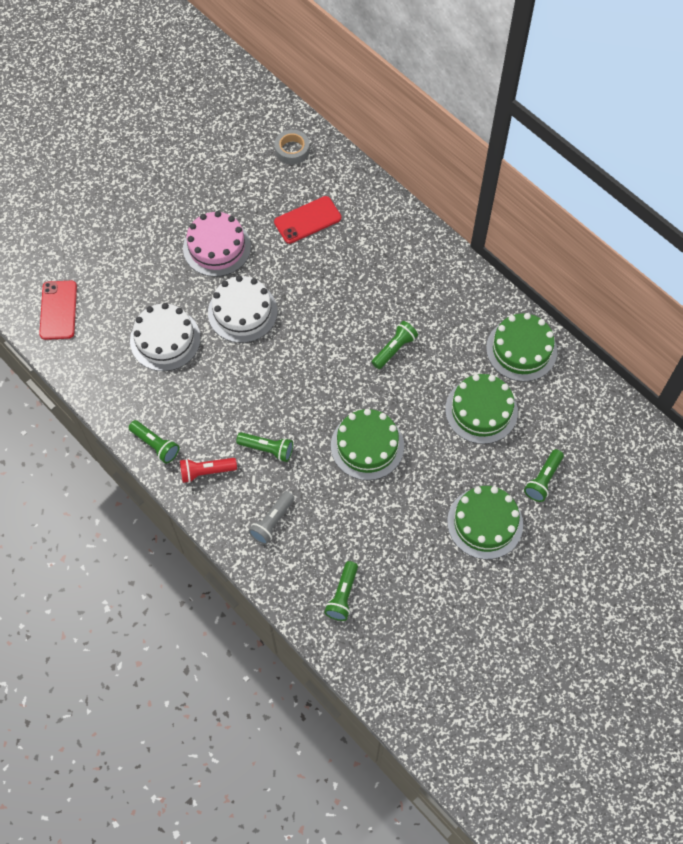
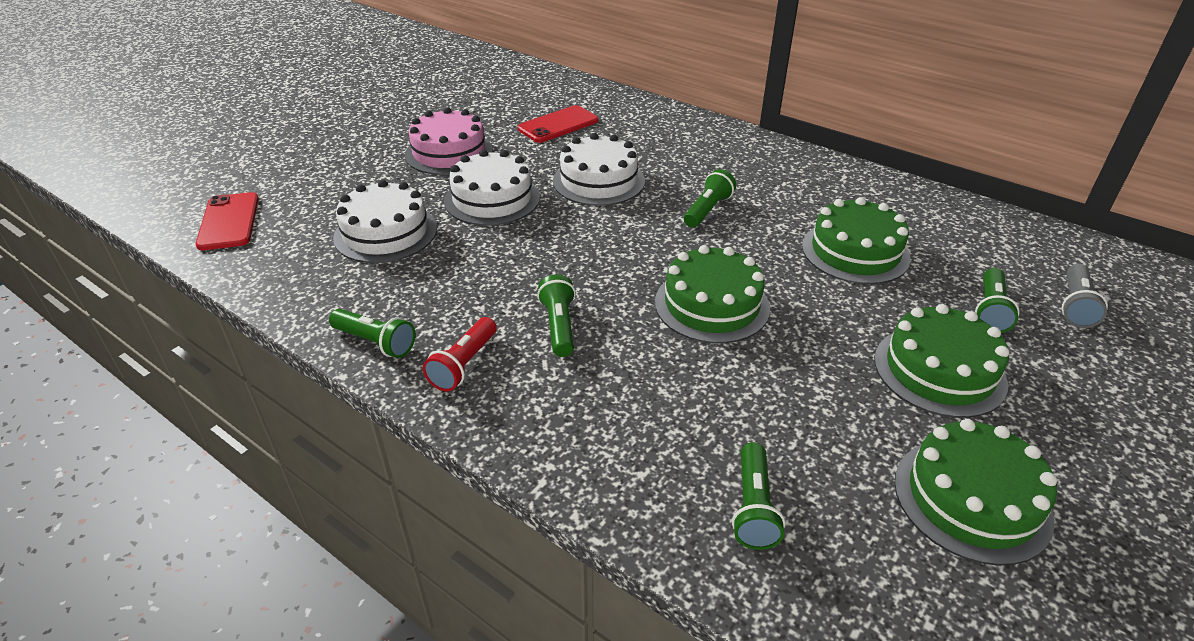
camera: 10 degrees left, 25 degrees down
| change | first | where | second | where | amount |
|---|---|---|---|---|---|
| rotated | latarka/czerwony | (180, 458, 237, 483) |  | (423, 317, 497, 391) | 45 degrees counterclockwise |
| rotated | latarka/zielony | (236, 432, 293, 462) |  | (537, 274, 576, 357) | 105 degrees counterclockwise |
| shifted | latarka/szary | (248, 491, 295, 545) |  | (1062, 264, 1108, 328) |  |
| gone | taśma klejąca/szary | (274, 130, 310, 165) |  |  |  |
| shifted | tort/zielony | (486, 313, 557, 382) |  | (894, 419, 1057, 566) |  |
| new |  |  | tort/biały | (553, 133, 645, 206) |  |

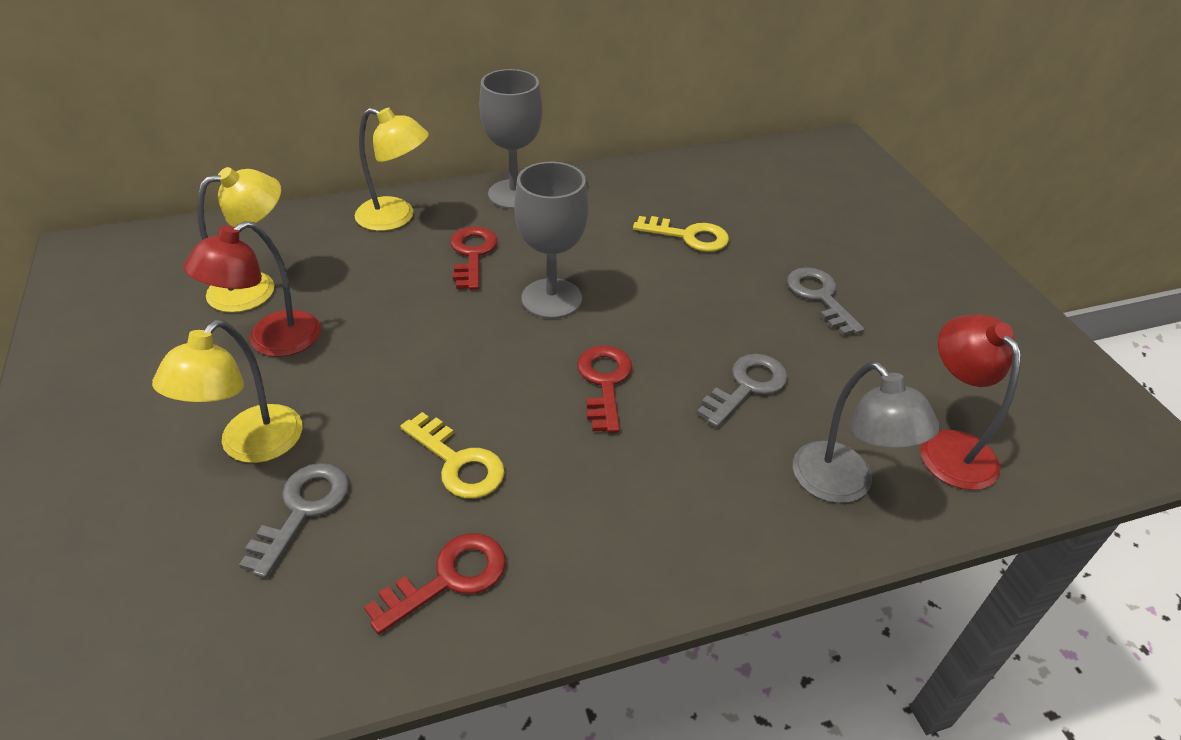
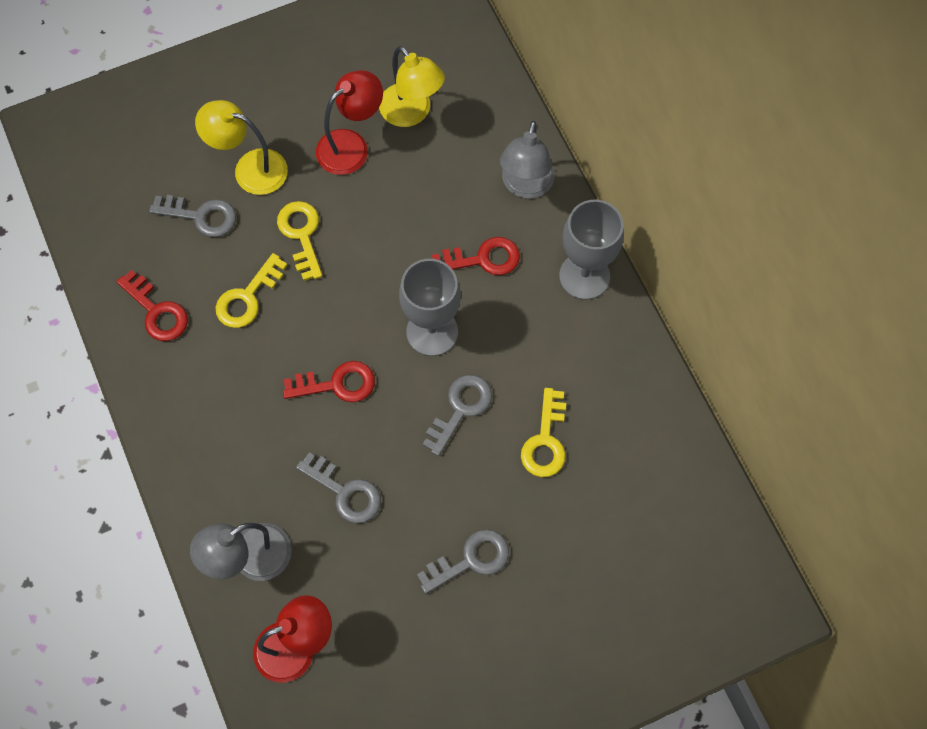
camera: 85 degrees right, 25 degrees up
| change | first | where | second | where | amount |
|---|---|---|---|---|---|
| rotated | lampka/czerwony | (183, 221, 321, 357) |  | (316, 70, 383, 175) | 105 degrees clockwise |
| repainted | lampka/żółty | (355, 108, 429, 231) | lampka/szary | (500, 121, 555, 198) |  |
| new |  |  | klucz/żółty | (277, 201, 322, 281) |  |
| new |  |  | klucz/szary | (423, 375, 492, 456) |  |

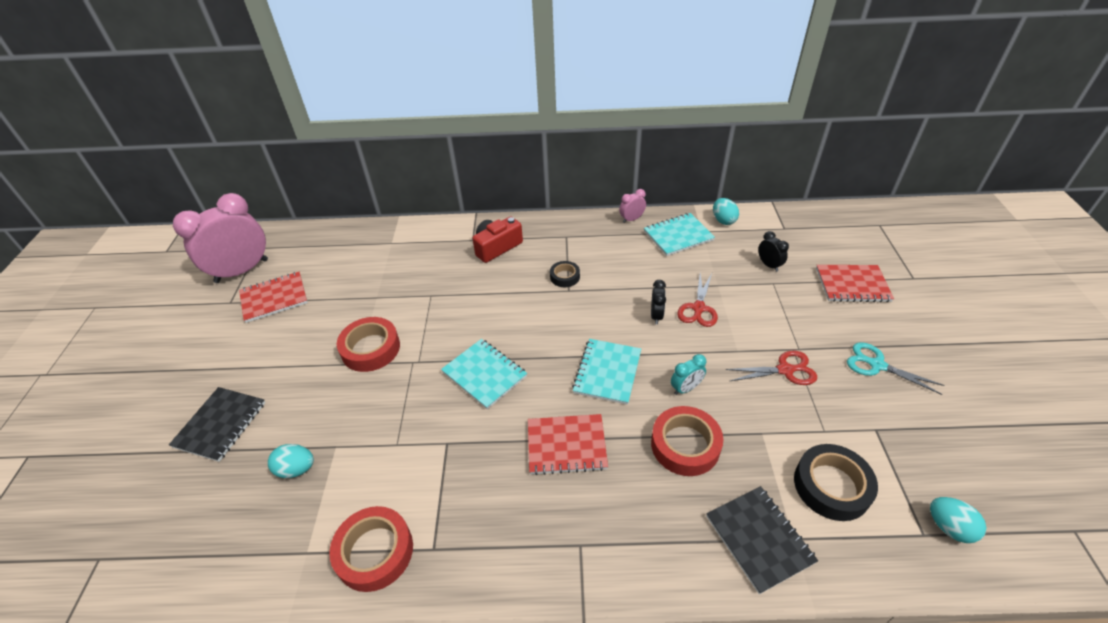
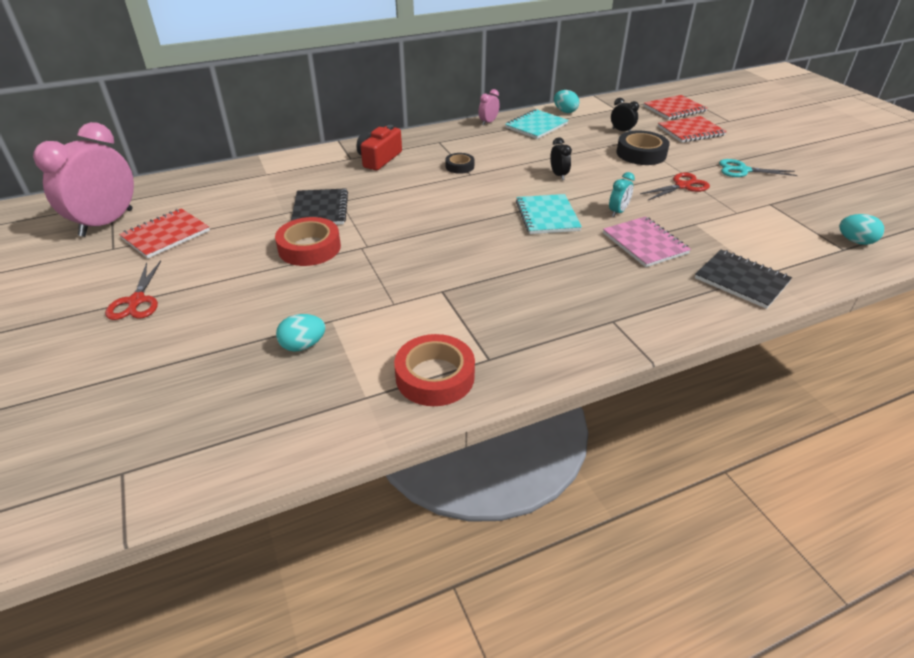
camera: 25 degrees left, 5 degrees down
| change | first | where | second | where | amount |
|---|---|---|---|---|---|
| shifted | zeszyt/czarny | (169, 387, 265, 462) |  | (291, 188, 348, 225) |  |
| gone | zeszyt/turkusowy | (441, 339, 527, 409) |  |  |  |
| shifted | zeszyt/czerwony | (528, 414, 608, 475) |  | (644, 95, 707, 120) |  |
| swapped | taśma klejąca/czerwony | (651, 406, 723, 476) | zeszyt/różowy | (603, 216, 691, 267) |  |
| shifted | nożyczki/czerwony | (677, 274, 718, 327) |  | (105, 261, 161, 320) |  |
| shifted | taśma klejąca/czarny | (794, 444, 878, 521) |  | (616, 130, 670, 165) |  |

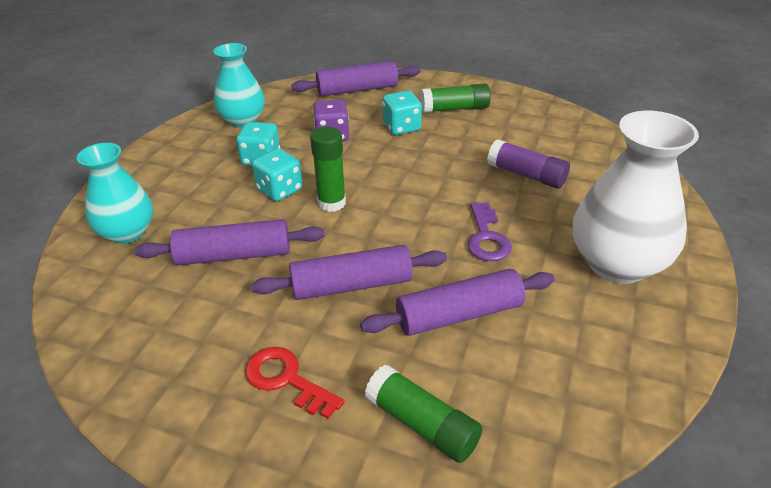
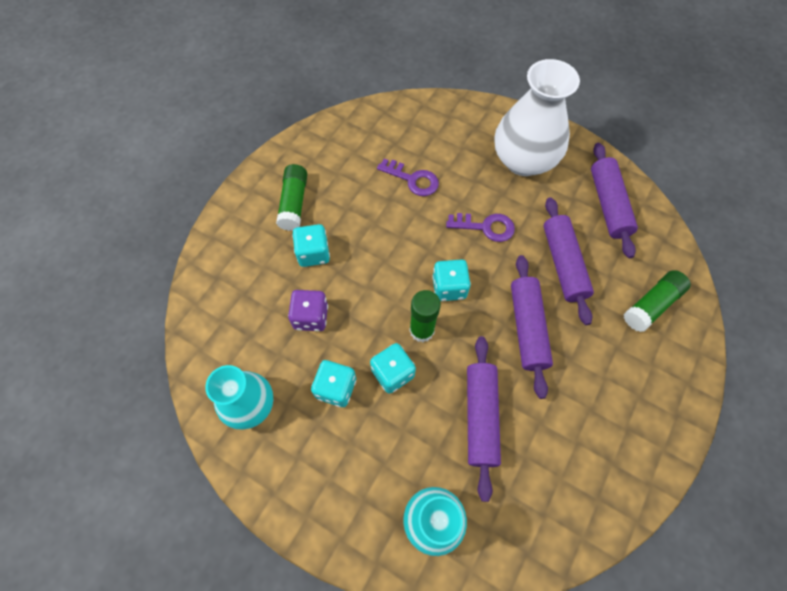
camera: 80 degrees left, 25 degrees up
| change | first | where | second | where | amount |
|---|---|---|---|---|---|
| gone | klucz/czerwony | (245, 347, 345, 419) |  |  |  |
| shifted | wałek do ciasta/fioletowy | (291, 61, 421, 96) |  | (591, 143, 638, 258) |  |
| swapped | klej w sztyfcie/fioletowy | (487, 139, 570, 189) | klucz/fioletowy | (377, 159, 439, 196) |  |
| new |  |  | kostka do gry/turkusowy | (432, 259, 471, 301) |  |

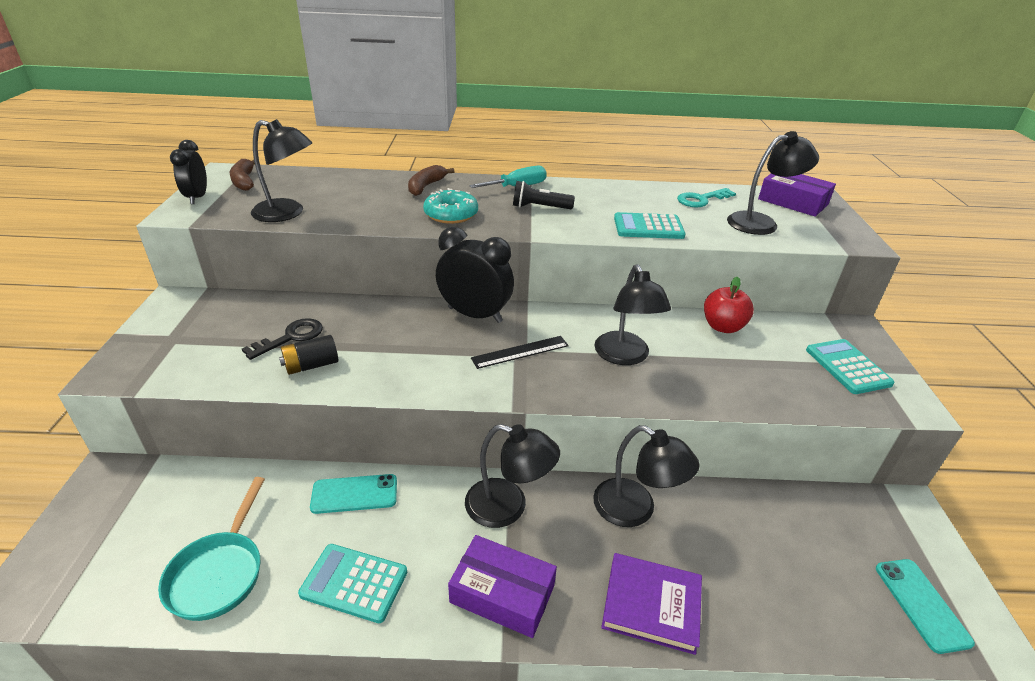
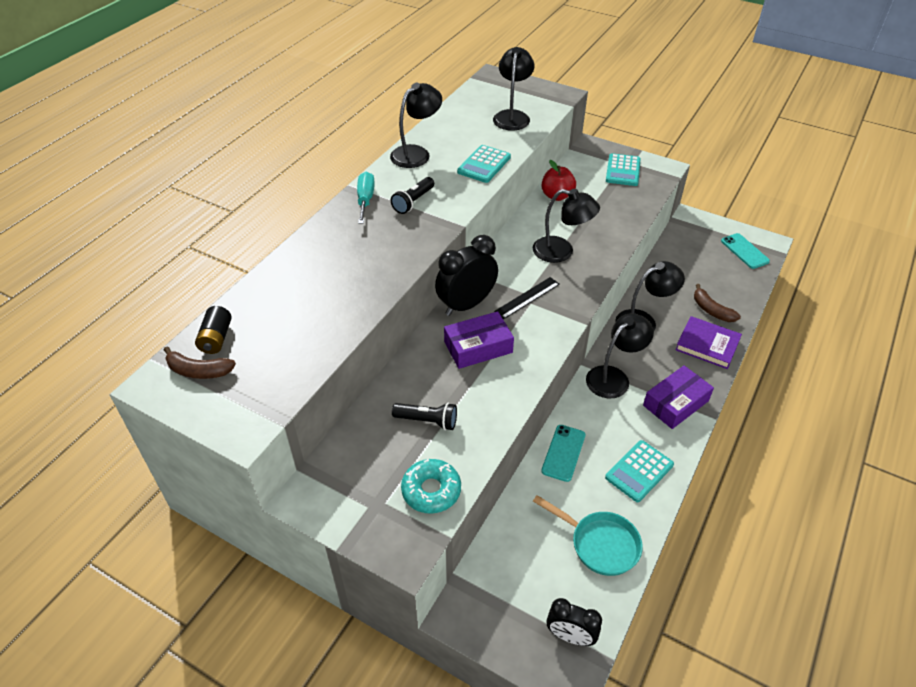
camera: 60 degrees left, 10 degrees up
| change | first | where | second | where | amount |
|---|---|---|---|---|---|
| shifted | budzik/czarny | (170, 140, 207, 204) |  | (547, 598, 602, 646) |  |
| swapped | klucz/czarny | (242, 318, 323, 360) | latarka/czarny | (392, 403, 457, 430) |  |
| shifted | lampka/czarny | (251, 119, 312, 222) |  | (390, 83, 442, 168) |  |
| shifted | bateria/czarny | (279, 335, 338, 375) |  | (195, 306, 232, 354) |  |
| shifted | banan/brązowy | (408, 165, 455, 196) |  | (694, 284, 741, 322) |  |
| shifted | donut/turkusowy | (423, 188, 478, 224) |  | (401, 459, 461, 513) |  |
| rotated | linijka/czarny | (471, 336, 569, 369) |  | (494, 277, 560, 319) | 45 degrees clockwise |
| rotated | książka/fioletowy | (601, 553, 702, 655) |  | (675, 316, 742, 369) | 75 degrees clockwise |
| gone | klucz/turkusowy | (677, 188, 736, 207) |  |  |  |
| shifted | pudełko/fioletowy | (758, 173, 836, 217) |  | (444, 311, 514, 369) |  |
| rotated | kalkulator/turkusowy | (806, 339, 895, 394) |  | (606, 153, 641, 186) | 90 degrees counterclockwise |
| rotated | telefon/turkusowy | (876, 559, 975, 654) |  | (721, 233, 770, 269) | 45 degrees clockwise |

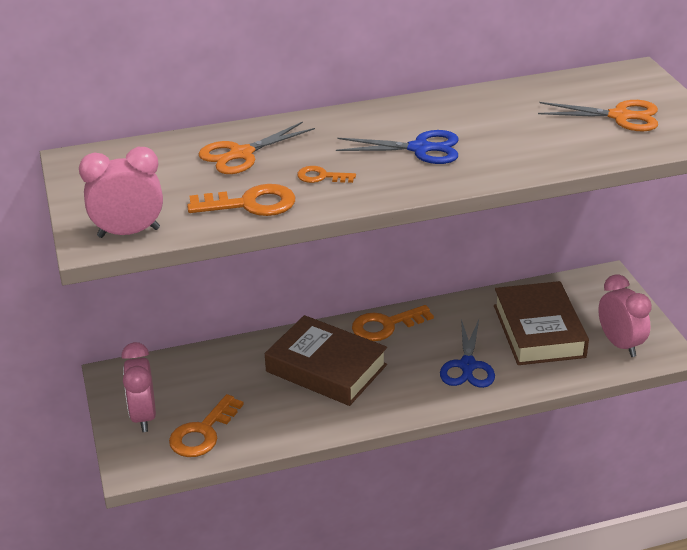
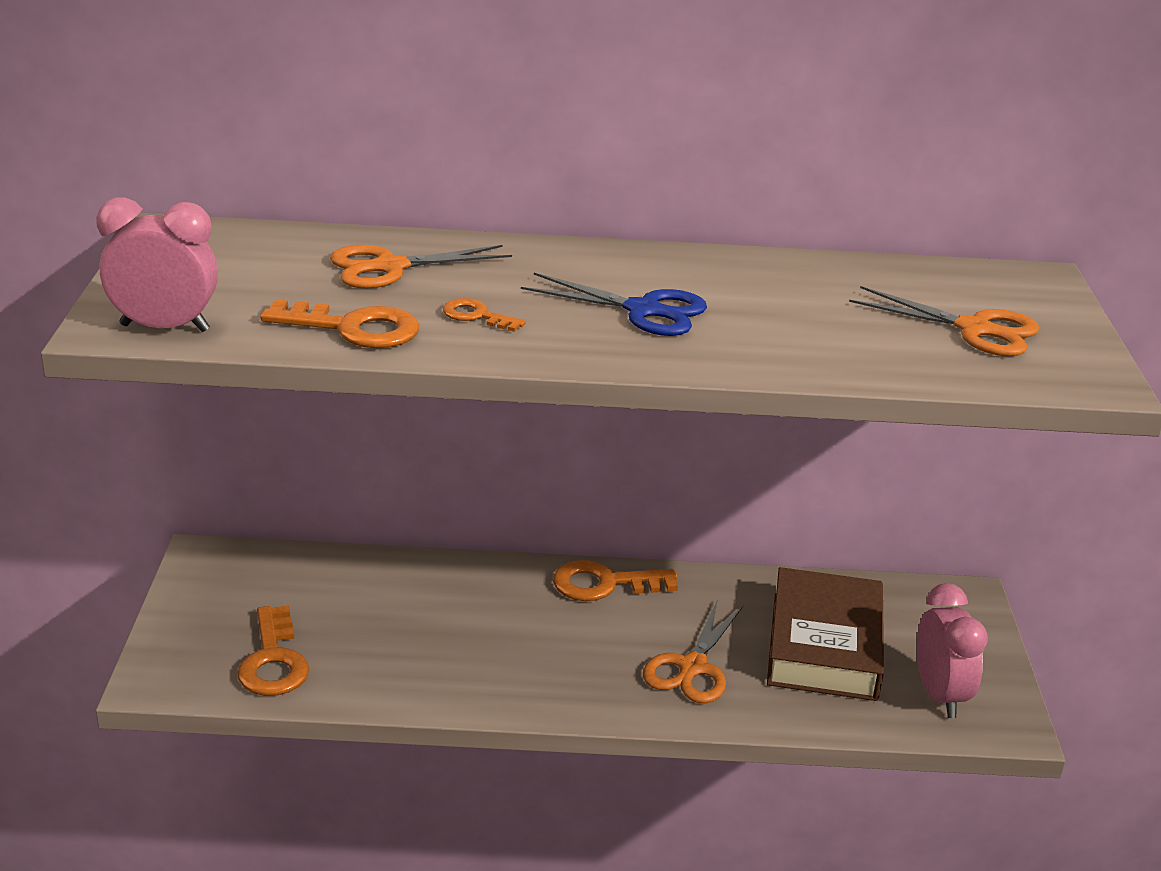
camera: 15 degrees right, 5 degrees down
| change | first | where | second | where | amount |
|---|---|---|---|---|---|
| gone | budzik/różowy | (121, 342, 156, 432) |  |  |  |
| rotated | klucz/pomarańczowy | (169, 394, 244, 457) |  | (237, 606, 309, 696) | 60 degrees counterclockwise |
| gone | książka/brązowy | (265, 315, 387, 406) |  |  |  |
| repainted | nożyczki/niebieski | (440, 319, 495, 388) | nożyczki/pomarańczowy | (643, 601, 743, 703) |  |

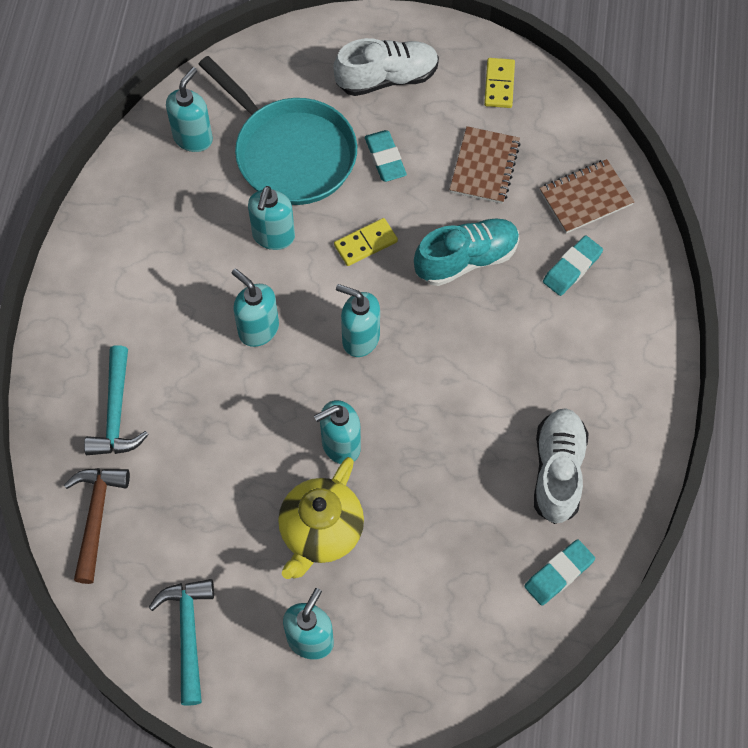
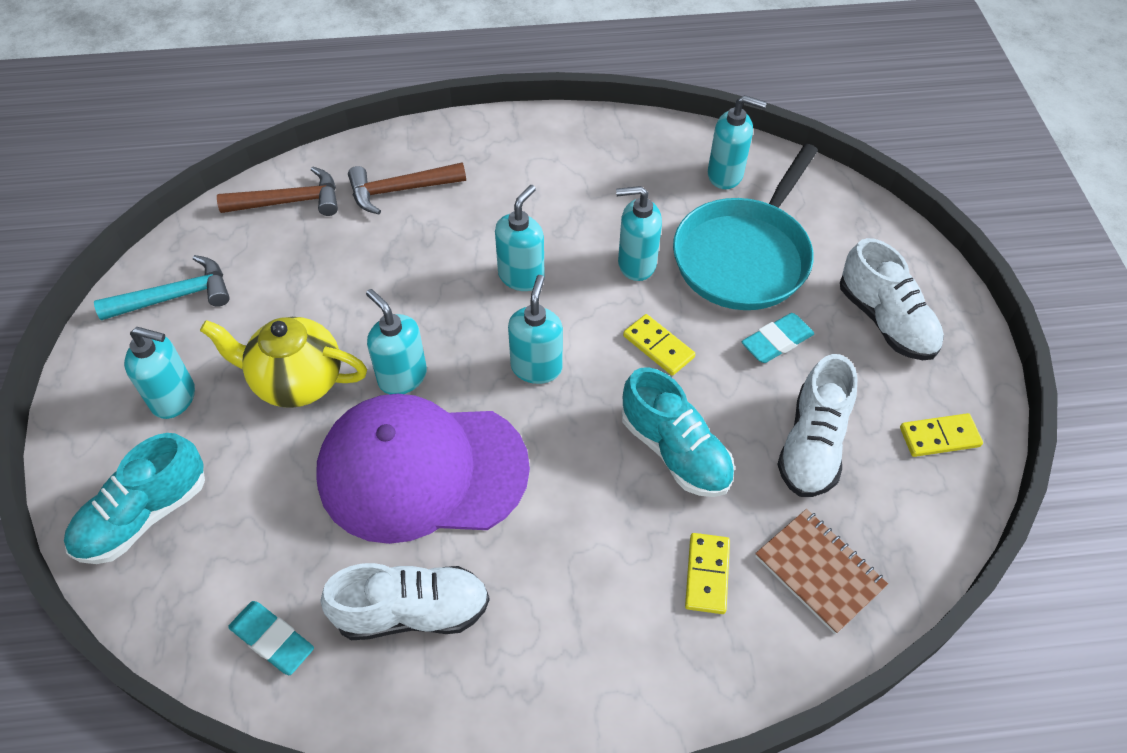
camera: 75 degrees right, 10 degrees down
| change | first | where | second | where | amount |
|---|---|---|---|---|---|
| repainted | młotek/turkusowy | (84, 345, 149, 455) | młotek/brązowy | (348, 162, 466, 215) |  |
| swapped | zeszyt/brązowy | (449, 126, 521, 204) | but/biały | (777, 354, 858, 497) |  |
| swapped | gumka do mazania/turkusowy | (543, 235, 603, 296) | kostka domina/żółty | (685, 533, 730, 614) |  |
| new |  |  | but/turkusowy | (64, 433, 205, 564) |  |
| new |  |  | czapka/fioletowy | (317, 394, 530, 544) |  |

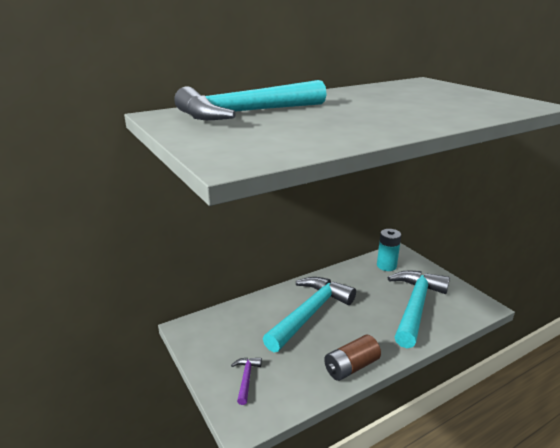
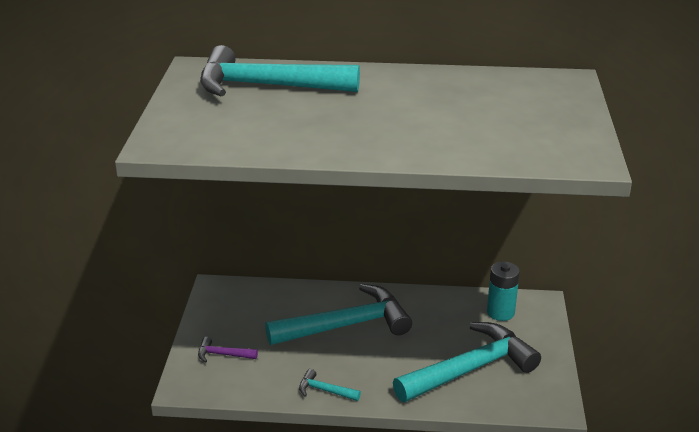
camera: 35 degrees right, 5 degrees up
| change | first | where | second | where | amount |
|---|---|---|---|---|---|
| rotated | młotek/fioletowy | (231, 358, 262, 405) |  | (198, 337, 258, 363) | 120 degrees counterclockwise |
| swapped | bateria/brązowy | (324, 335, 381, 381) | młotek/turkusowy | (299, 369, 361, 401) |  |

